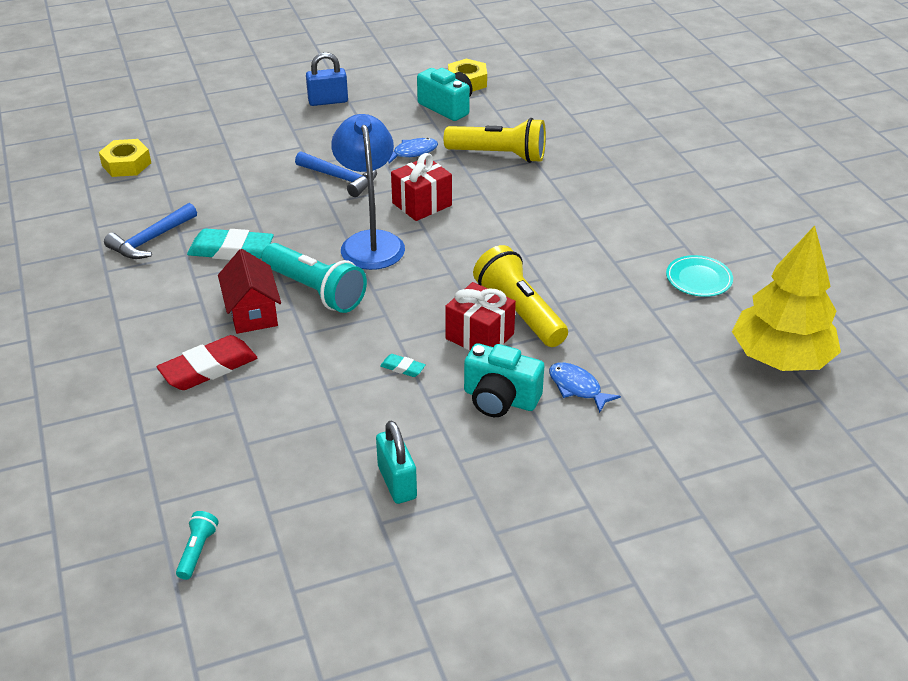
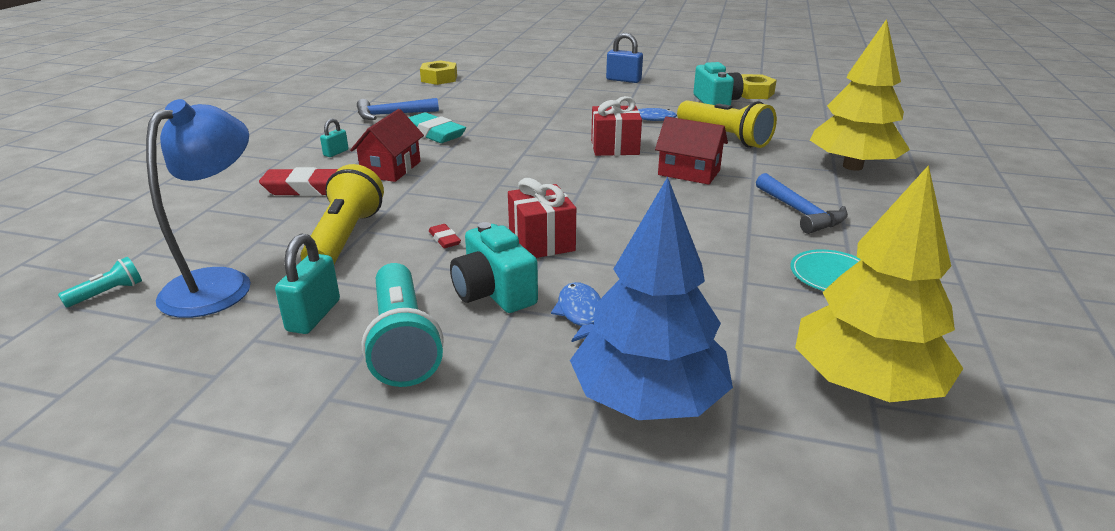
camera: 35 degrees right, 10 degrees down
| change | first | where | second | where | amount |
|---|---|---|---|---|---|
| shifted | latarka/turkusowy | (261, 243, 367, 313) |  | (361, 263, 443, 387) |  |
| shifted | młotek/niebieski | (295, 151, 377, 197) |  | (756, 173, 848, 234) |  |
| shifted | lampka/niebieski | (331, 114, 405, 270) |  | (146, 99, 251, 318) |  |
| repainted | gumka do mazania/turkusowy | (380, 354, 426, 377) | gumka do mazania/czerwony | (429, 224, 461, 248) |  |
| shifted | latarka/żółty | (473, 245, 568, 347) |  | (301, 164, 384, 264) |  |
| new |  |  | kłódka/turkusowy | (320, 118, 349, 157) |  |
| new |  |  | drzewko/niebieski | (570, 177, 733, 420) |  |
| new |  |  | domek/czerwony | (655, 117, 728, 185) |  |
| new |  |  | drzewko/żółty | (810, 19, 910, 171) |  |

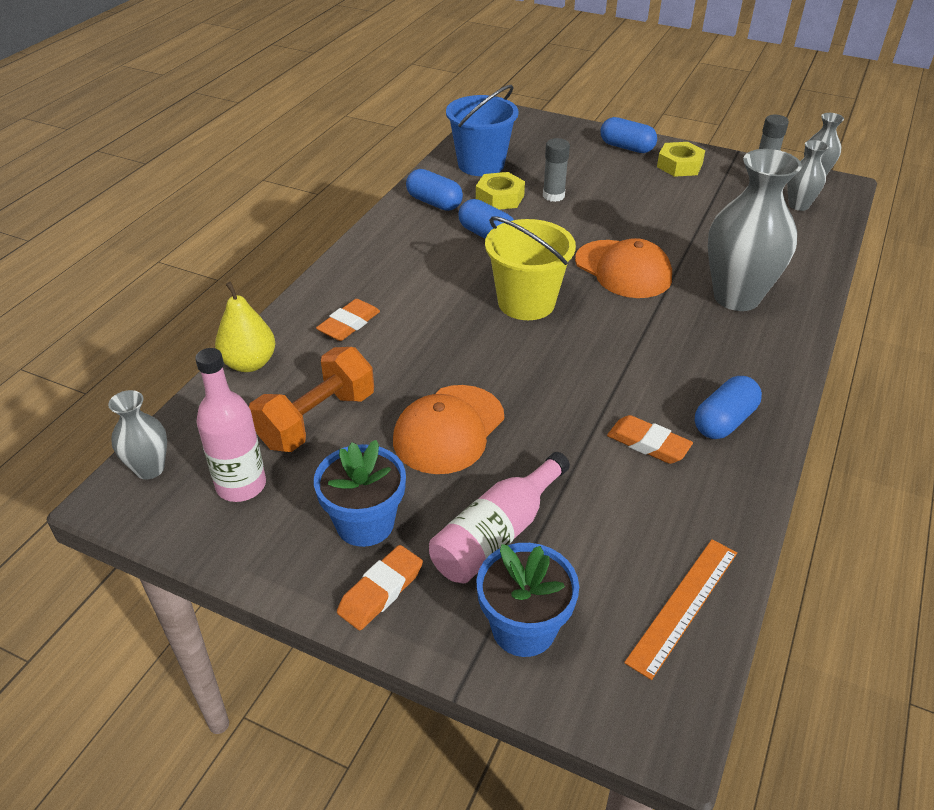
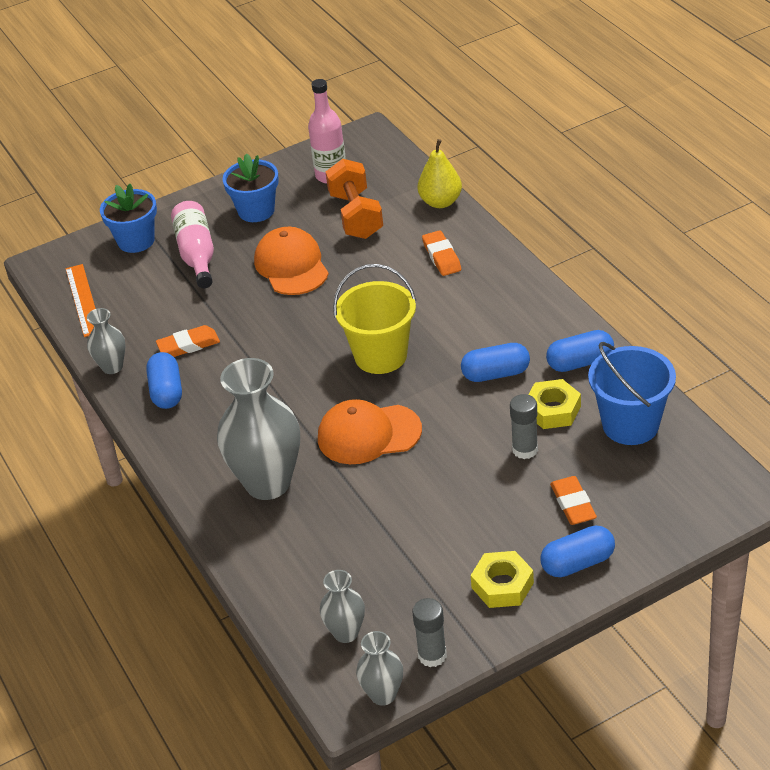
camera: 130 degrees right, 0 degrees up
| change | first | where | second | where | amount |
|---|---|---|---|---|---|
| shifted | wazon/szary | (108, 390, 167, 479) |  | (87, 308, 126, 374) |  |
| shifted | gumka do mazania/pomarańczowy | (337, 545, 423, 630) |  | (550, 476, 597, 525) |  |

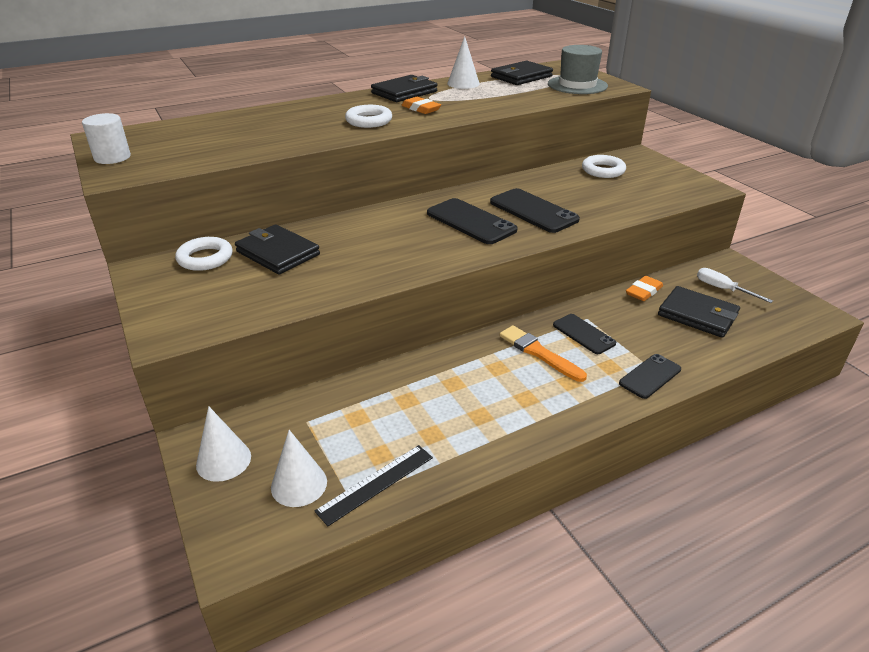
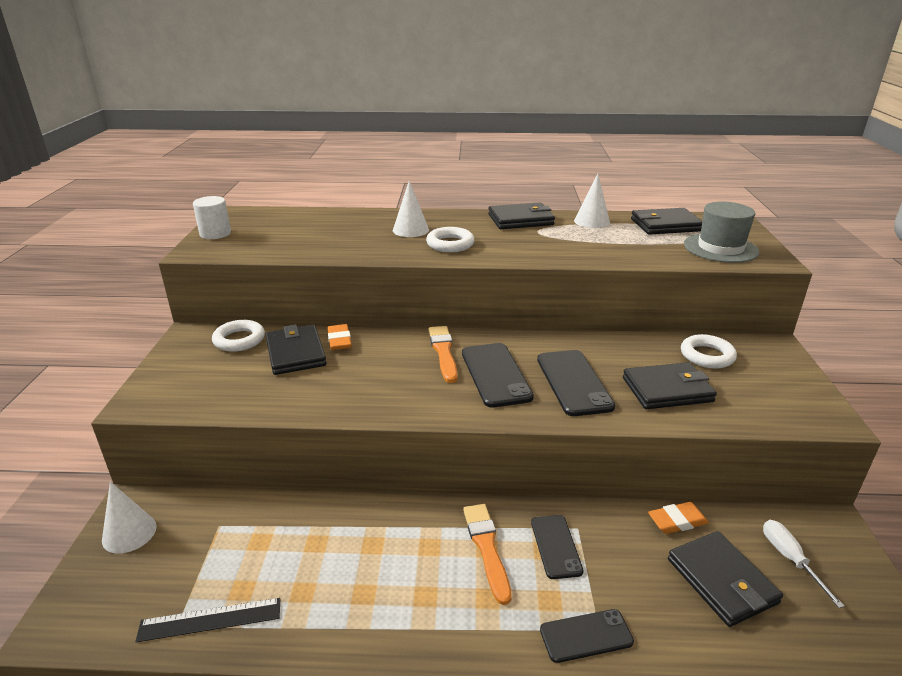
camera: 30 degrees right, 5 degrees down
| change | first | where | second | where | amount |
|---|---|---|---|---|---|
| shifted | stożek/biały | (271, 430, 327, 507) |  | (393, 180, 429, 237) |  |
| shifted | gumka do mazania/pomarańczowy | (401, 97, 441, 114) |  | (327, 324, 352, 350) |  |
| new |  |  | pędzel/pomarańczowy | (429, 326, 458, 383) |  |
| new |  |  | portfel/czarny | (623, 362, 717, 409) |  |

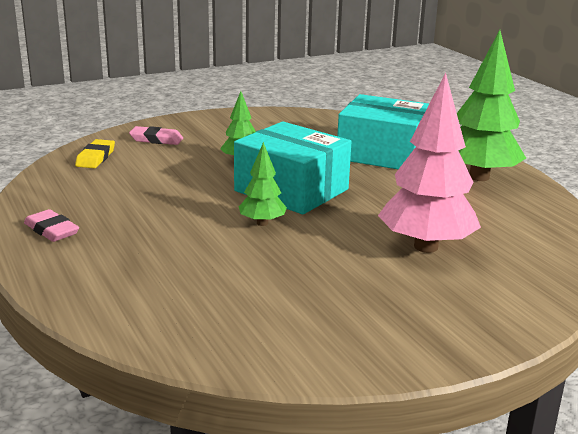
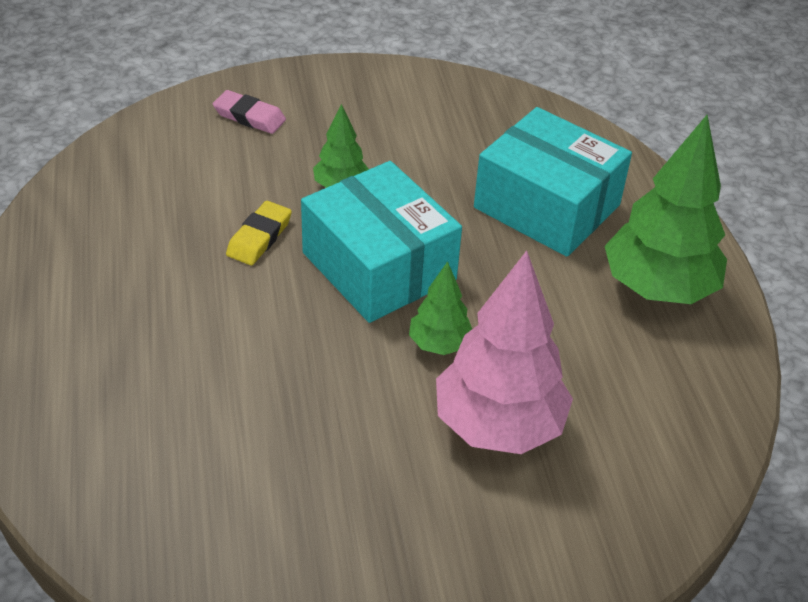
camera: 15 degrees right, 20 degrees up
| change | first | where | second | where | amount |
|---|---|---|---|---|---|
| gone | gumka do mazania/różowy | (24, 209, 79, 242) |  |  |  |
| shifted | gumka do mazania/żółty | (75, 139, 115, 168) |  | (226, 201, 292, 265) |  |
| shifted | drzewko/zielony | (239, 142, 287, 226) |  | (409, 261, 472, 355) |  |

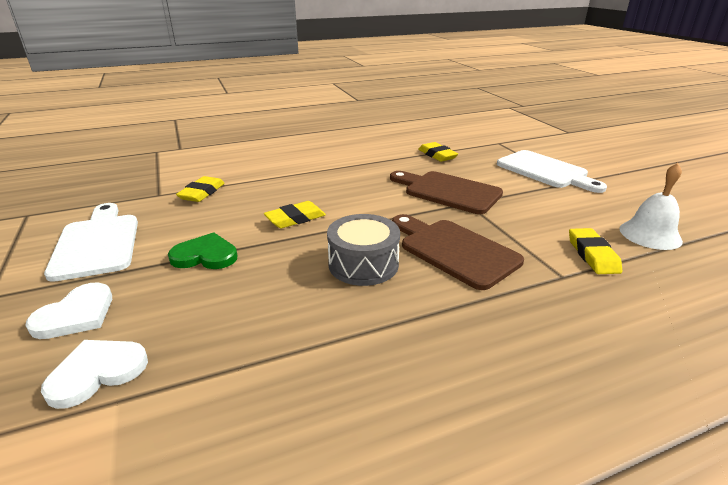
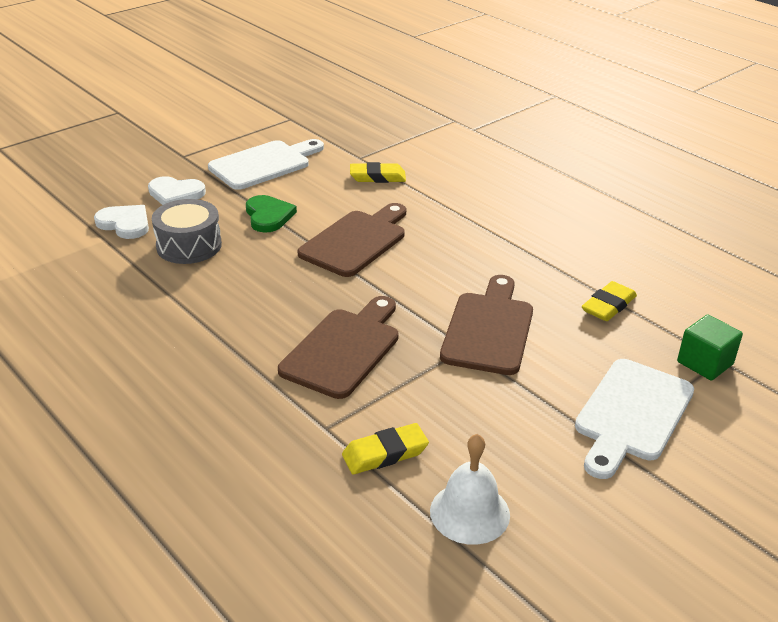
camera: 70 degrees right, 5 degrees up
| change | first | where | second | where | amount |
|---|---|---|---|---|---|
| swapped | gumka do mazania/żółty | (264, 201, 326, 228) | deska do krojenia/brązowy | (298, 203, 406, 277) |  |
| shifted | bęben/szary | (327, 214, 400, 286) |  | (152, 199, 222, 264) |  |
| new |  |  | sześcian/zielony | (677, 315, 743, 381) |  |

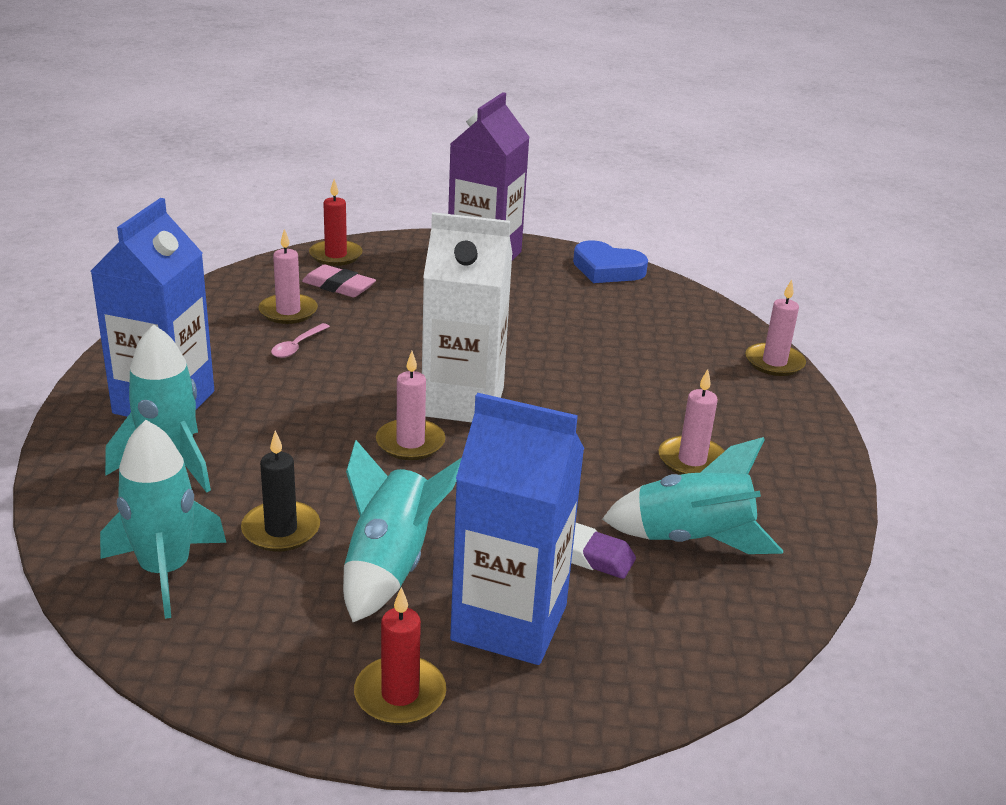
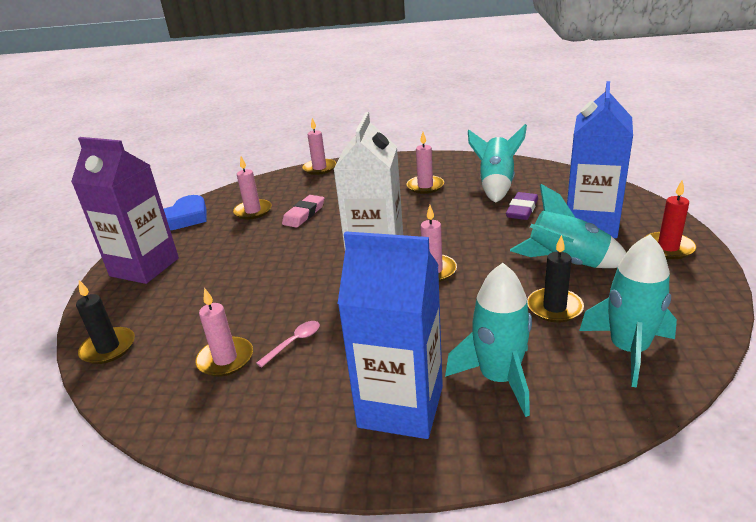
camera: 85 degrees left, 0 degrees up
| change | first | where | second | where | amount |
|---|---|---|---|---|---|
| rotated | łyżka/różowy | (271, 323, 330, 358) |  | (256, 321, 320, 367) | 75 degrees counterclockwise |
| shifted | gumka do mazania/różowy | (302, 264, 376, 297) |  | (282, 195, 324, 228) |  |
| repainted | świeca/czerwony | (309, 179, 363, 266) | świeca/czarny | (76, 280, 135, 364) |  |
| new |  |  | świeca/różowy | (233, 157, 272, 219) |  |

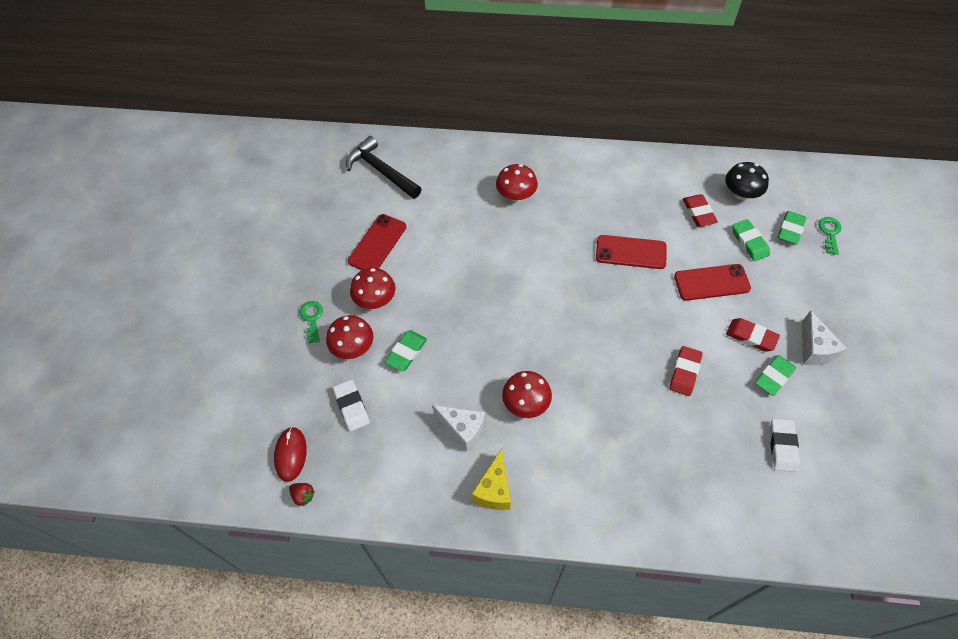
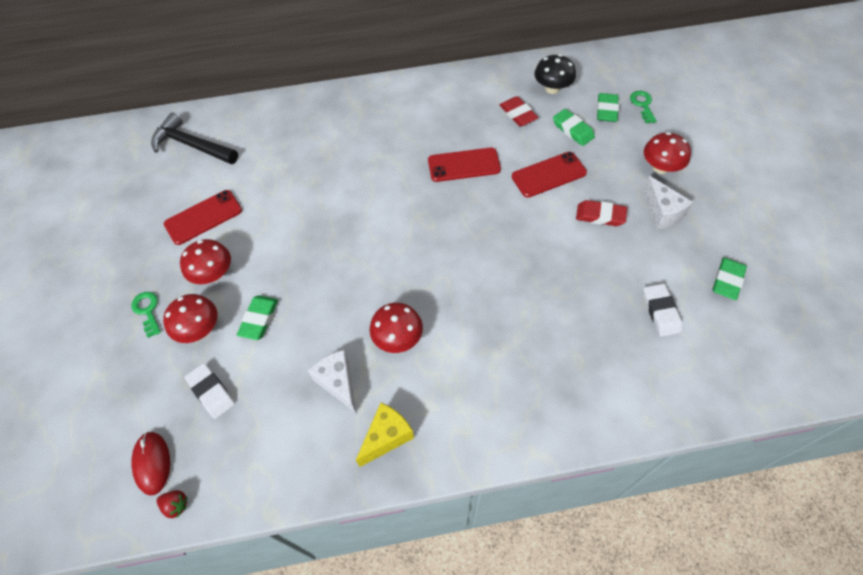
camera: 15 degrees left, 0 degrees up
| change | first | where | second | where | amount |
|---|---|---|---|---|---|
| rotated | telefon/czerwony | (348, 214, 406, 270) |  | (164, 190, 242, 245) | 45 degrees clockwise |
| rotated | ser/biały | (432, 405, 485, 452) |  | (308, 350, 356, 413) | 135 degrees counterclockwise |
| rotated | ser/żółty | (471, 449, 511, 510) |  | (356, 403, 414, 467) | 135 degrees counterclockwise |
| shifted | grzyb/czerwony | (496, 164, 538, 202) |  | (644, 132, 691, 174) |  |
| gone | gumka do mazania/czerwony | (669, 346, 702, 396) |  |  |  |
| shifted | gumka do mazania/zielony | (755, 355, 796, 396) |  | (712, 258, 747, 300) |  |

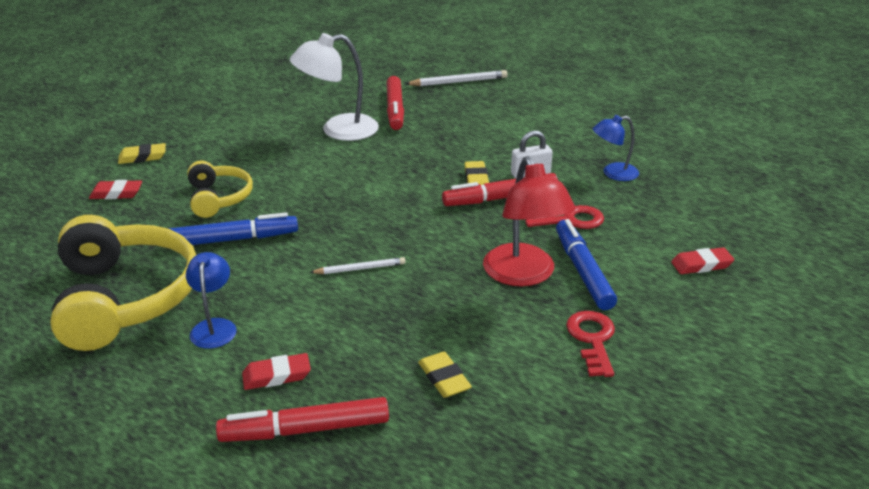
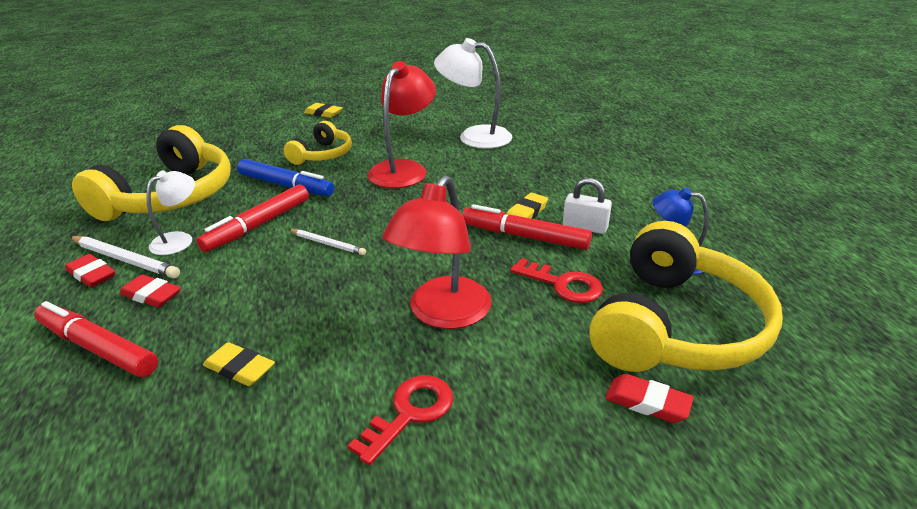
camera: 40 degrees right, 0 degrees up
| change | first | where | second | where | amount |
|---|---|---|---|---|---|
| shifted | gumka do mazania/czerwony | (89, 180, 142, 199) |  | (65, 254, 115, 288) |  |
| repainted | lampka/niebieski | (186, 252, 237, 349) | lampka/biały | (146, 170, 195, 255) |  |
| shifted | flamaster/czerwony | (387, 76, 404, 130) |  | (196, 184, 309, 252) |  |
| shifted | ołówek/biały | (405, 70, 508, 86) |  | (70, 236, 180, 278) |  |
| rotated | gumka do mazania/żółty | (418, 352, 472, 398) |  | (203, 342, 275, 386) | 75 degrees counterclockwise |
| gone | flamaster/niebieski | (556, 219, 617, 310) |  |  |  |
| new |  |  | lampka/czerwony | (368, 61, 436, 188) |  |
| new |  |  | słuchawki/żółty | (589, 221, 783, 372) |  |

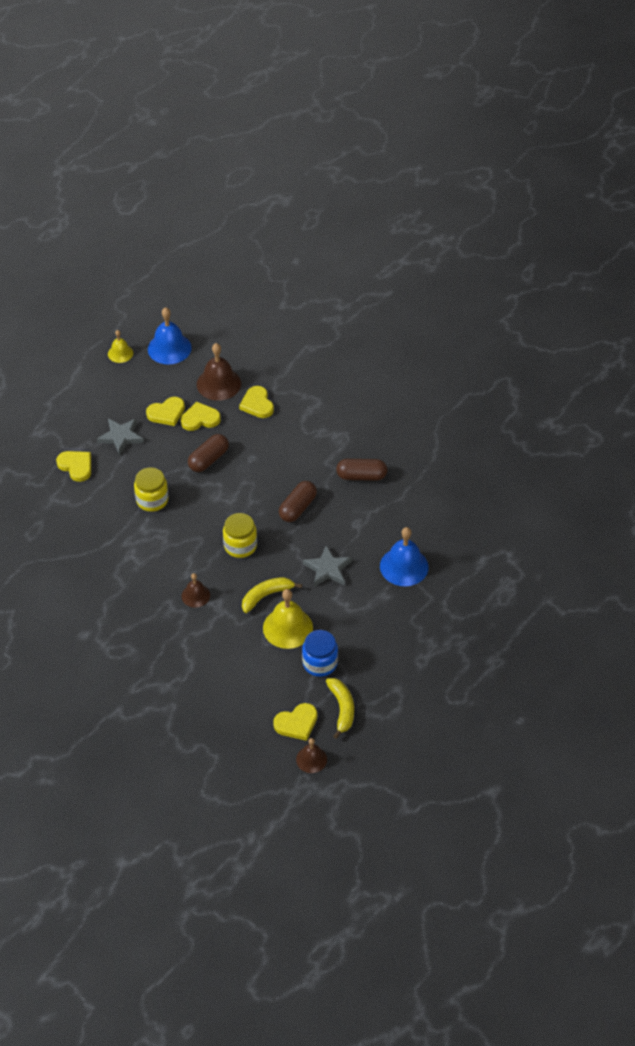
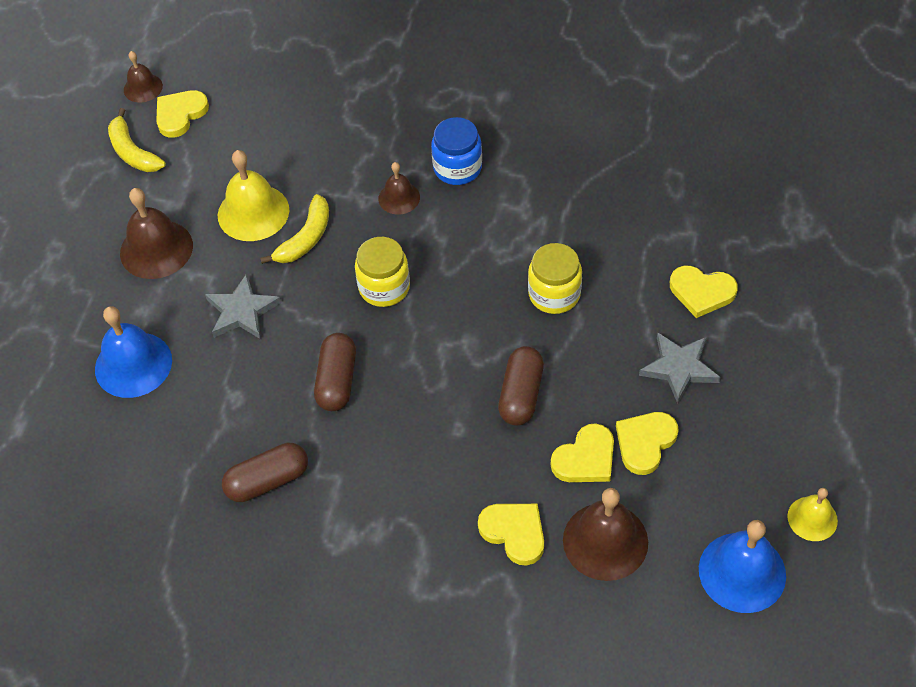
camera: 155 degrees right, 5 degrees up
| change | first | where | second | where | amount |
|---|---|---|---|---|---|
| shifted | słoik/niebieski | (302, 630, 338, 677) |  | (431, 117, 482, 185) |  |
| new |  |  | dzwonek/brązowy | (120, 188, 193, 279) |  |

